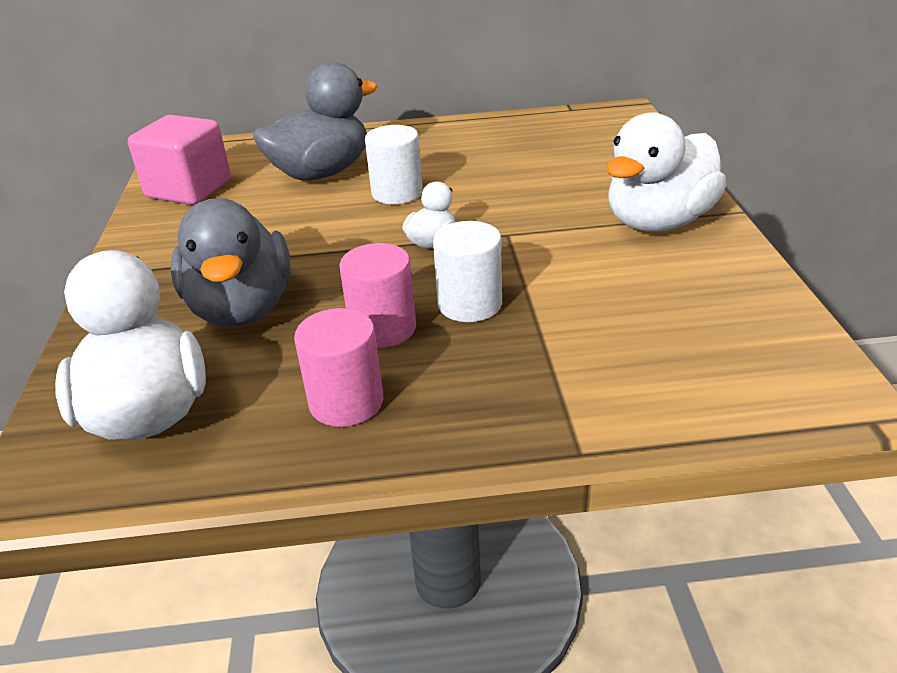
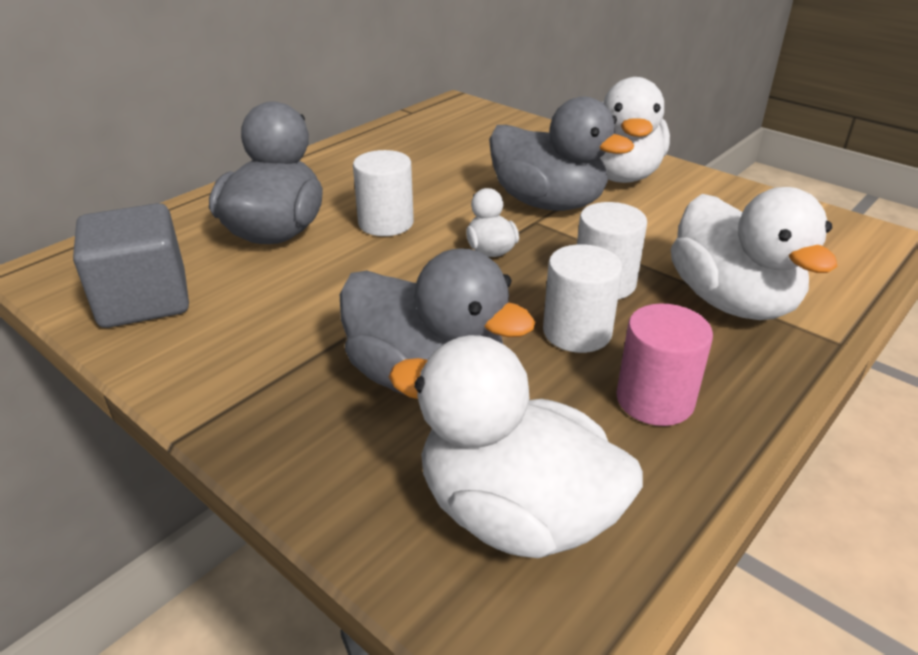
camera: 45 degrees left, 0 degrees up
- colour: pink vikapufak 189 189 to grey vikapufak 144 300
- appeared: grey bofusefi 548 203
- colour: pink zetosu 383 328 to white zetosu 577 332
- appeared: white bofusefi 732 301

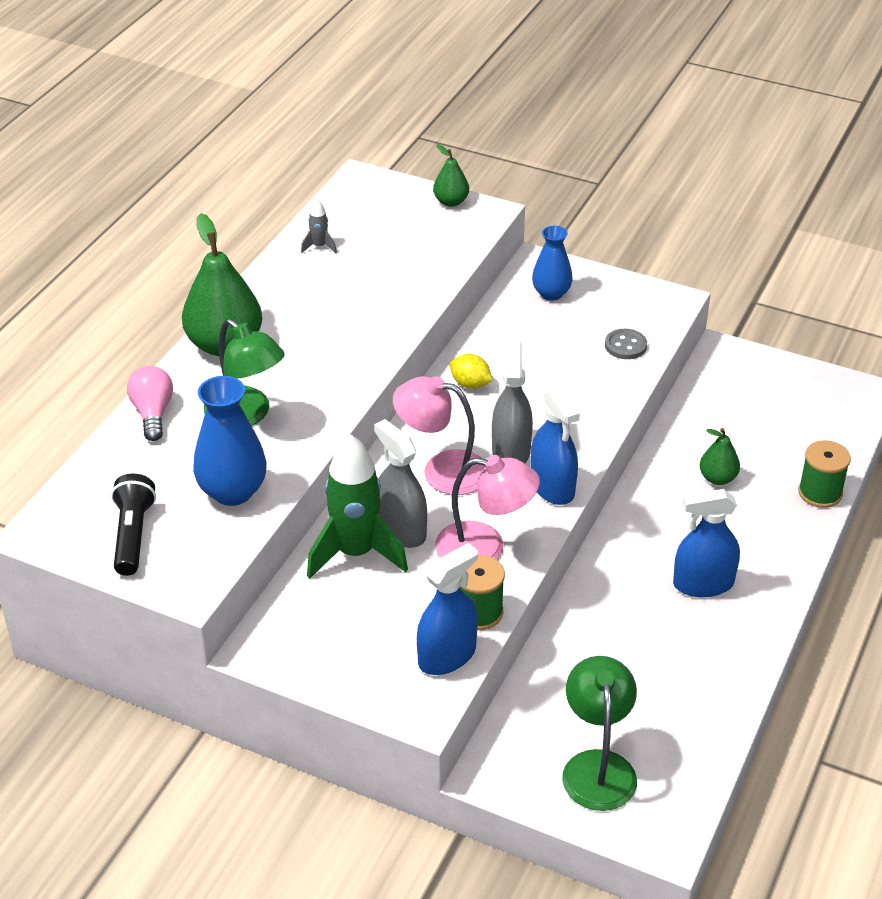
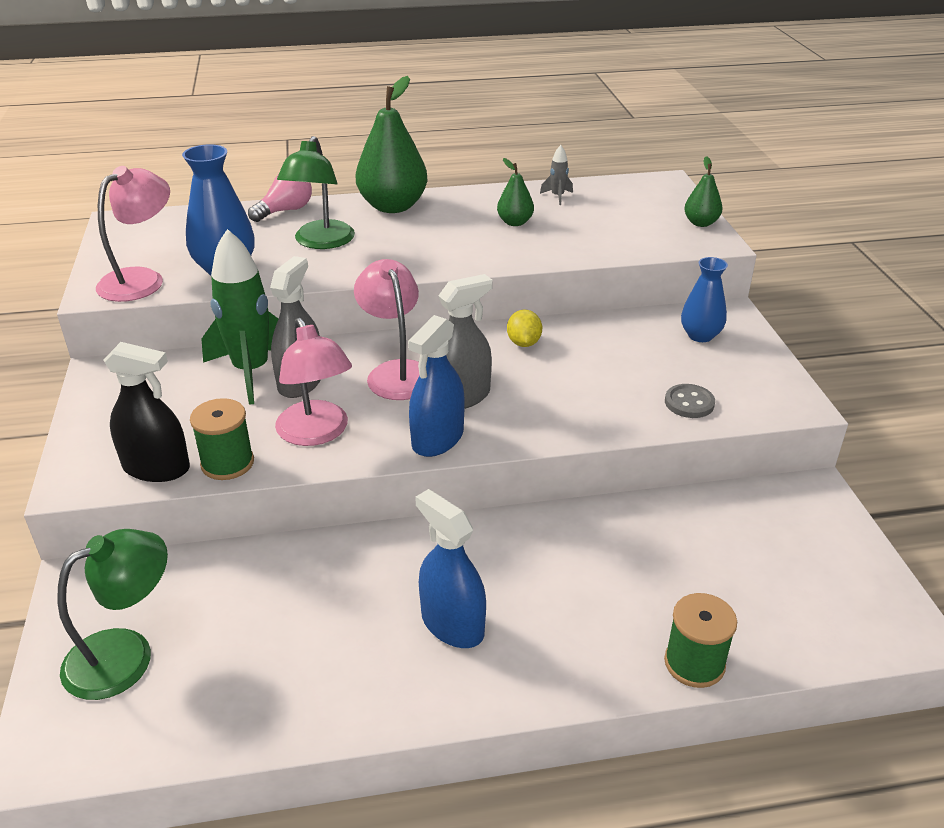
camera: 55 degrees right, 5 degrees down
- appeared: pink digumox 141 279
- colour: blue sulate 447 656 to black sulate 156 468
- relocated: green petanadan 717 478 to 515 222
- missing: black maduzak 133 535

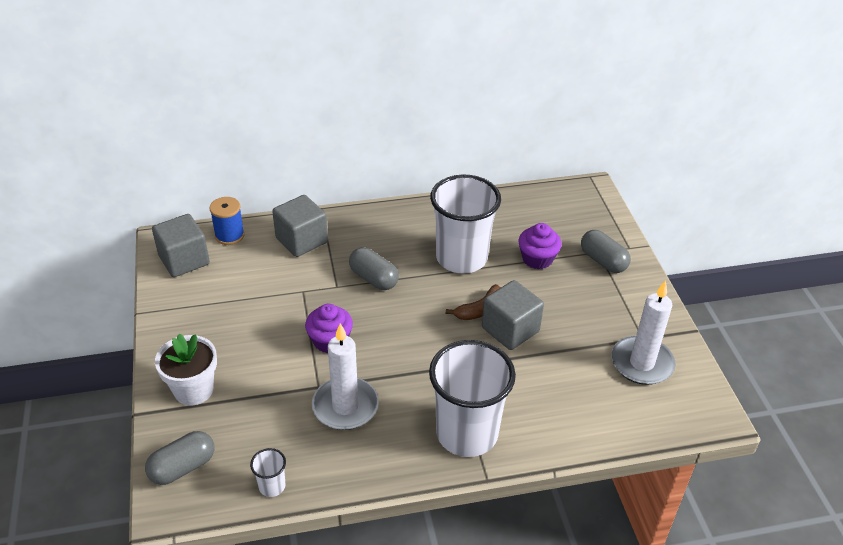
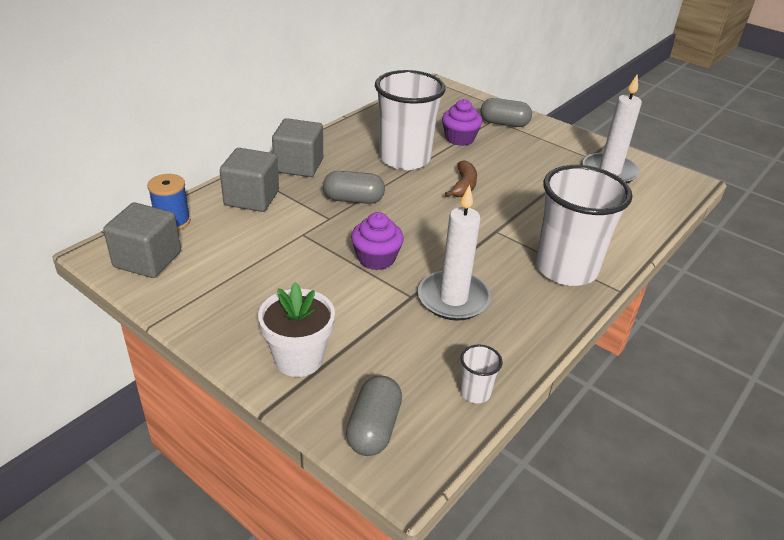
camera: 40 degrees left, 5 degrees down
- relocated: grey vikapufak 510 329 to 299 165

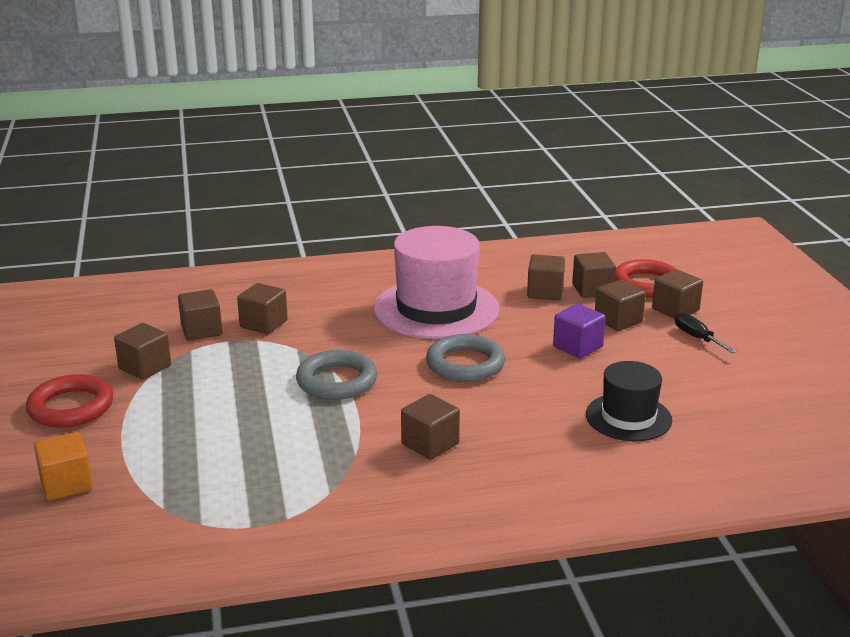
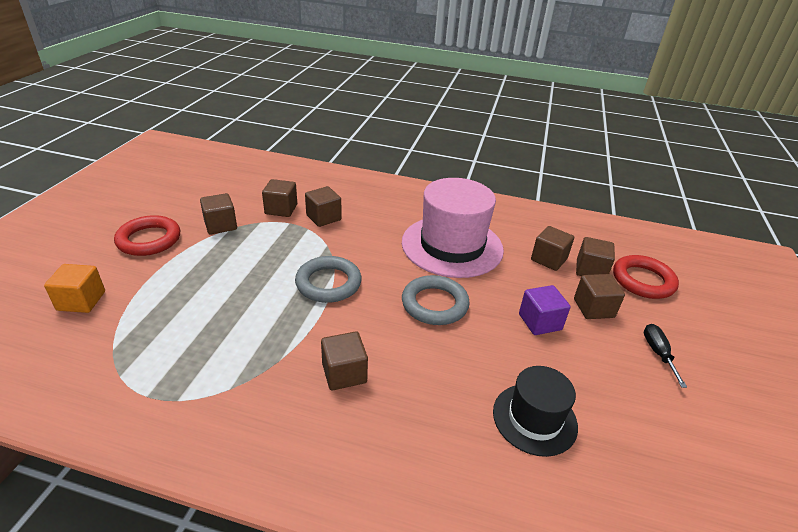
camera: 25 degrees right, 10 degrees up
- missing: brown vikapufak 675 310

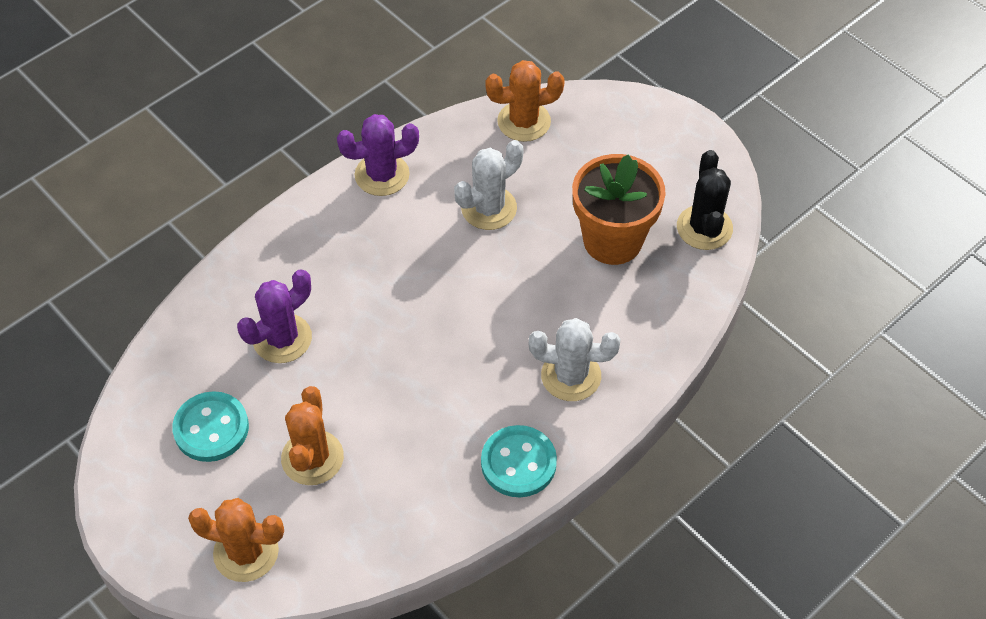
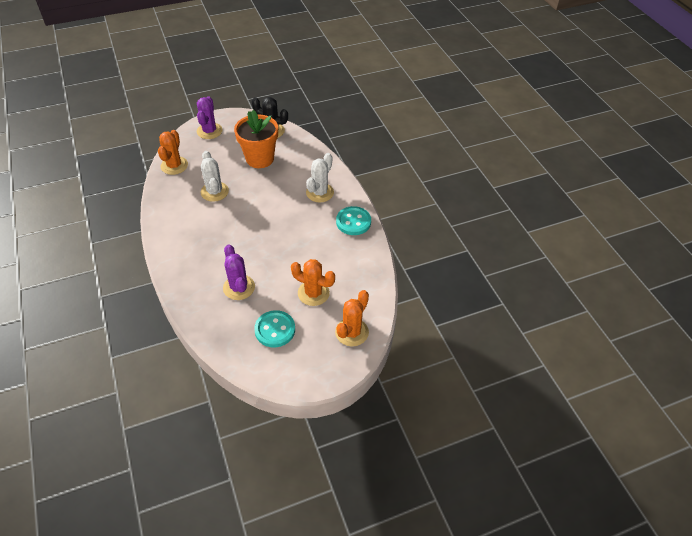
camera: 70 degrees left, 5 degrees down
- relocated: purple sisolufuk 382 175 to 209 131

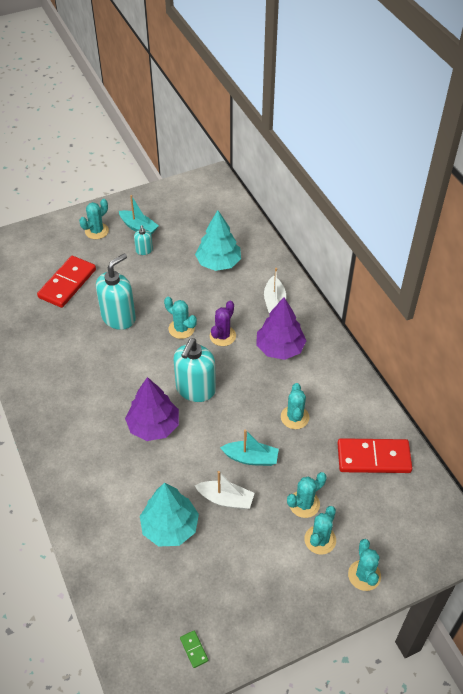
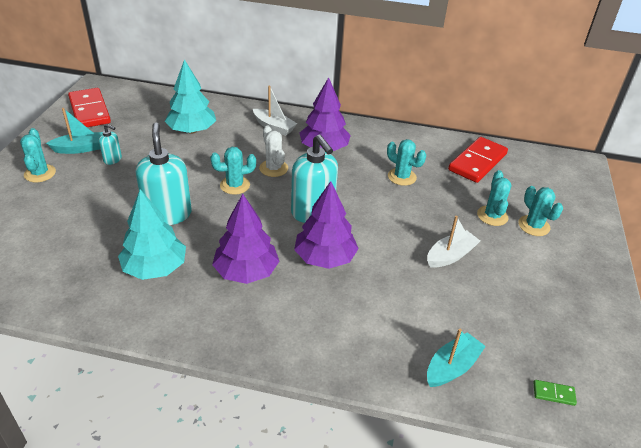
camera: 55 degrees left, 10 degrees down
- relocated: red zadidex 67 283 to 89 111
- relocated: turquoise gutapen 170 527 to 155 268
- appeared: purple gutapen 246 271
- colour: purple sisolufuk 222 336 to white sisolufuk 273 168
- relocated: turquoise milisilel 251 458 to 452 367
- relocated: green zadidex 194 649 to 553 394
- missing: turquoise sisolufuk 364 575

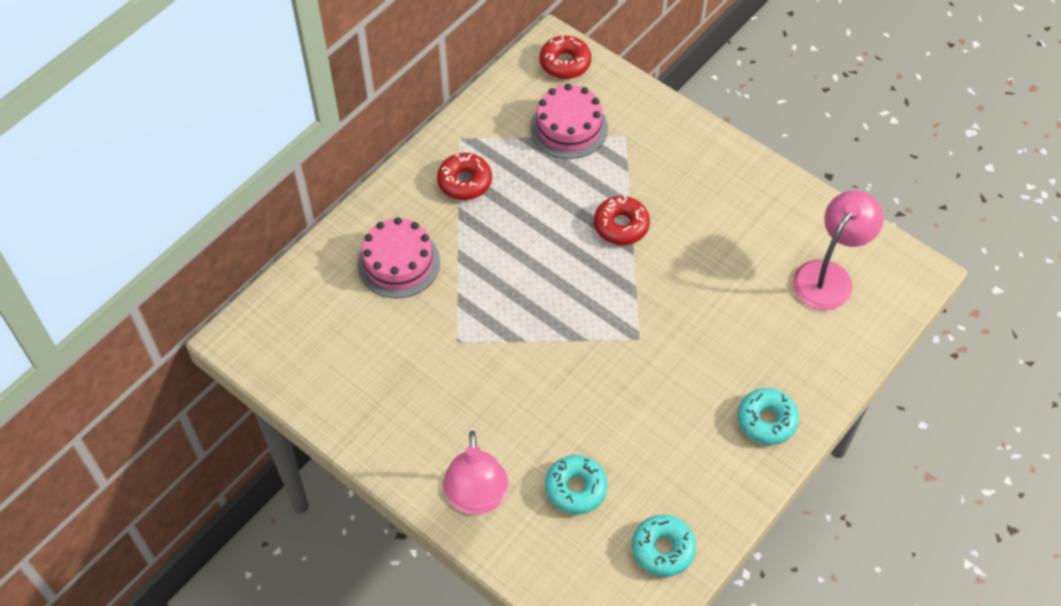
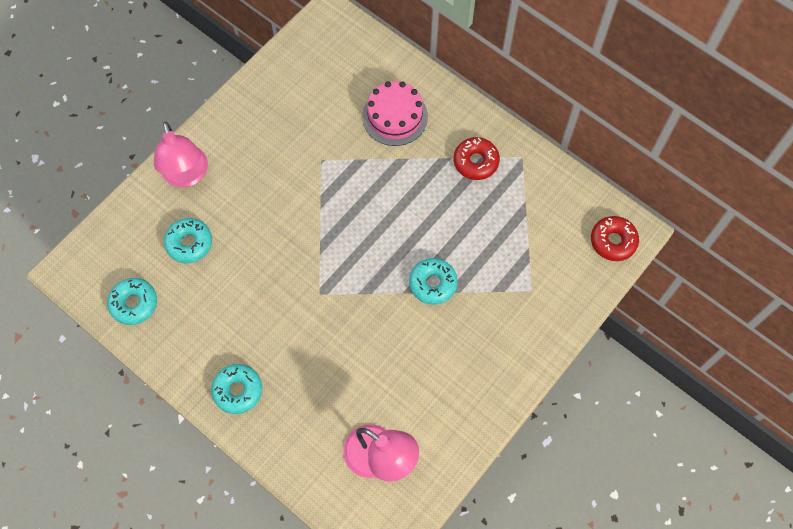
camera: 90 degrees right, 10 degrees up
- spun: pink digumox 477 499 = 187 175 105 degrees counterclockwise
- colour: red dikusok 621 225 to turquoise dikusok 432 283
- missing: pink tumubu 569 127

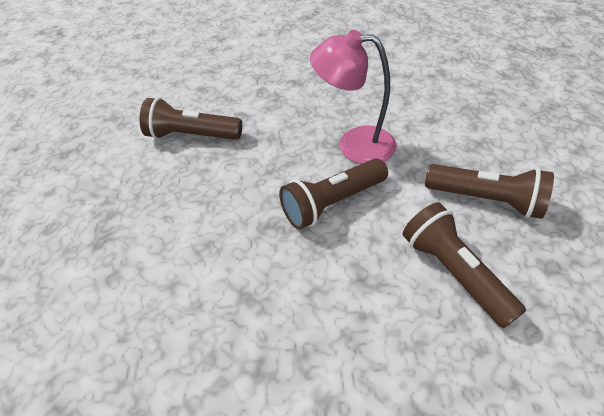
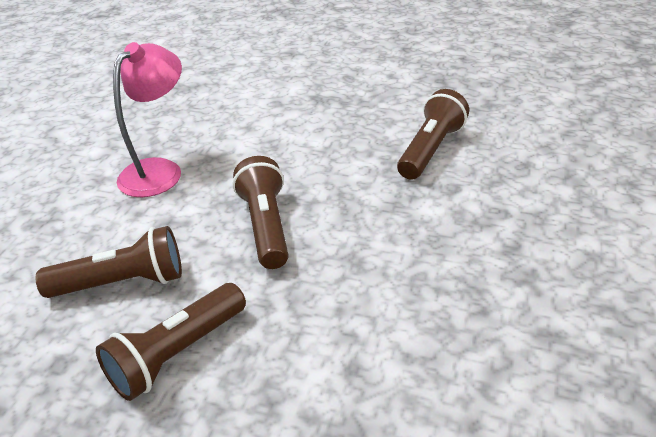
camera: 110 degrees right, 10 degrees down
- relocated: pink digumox 354 144 to 159 170

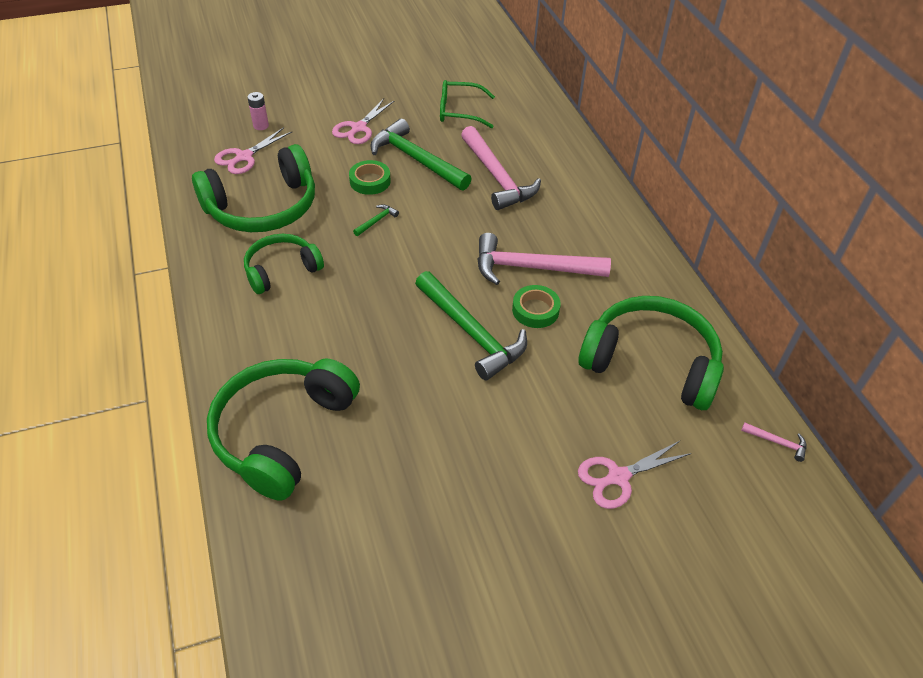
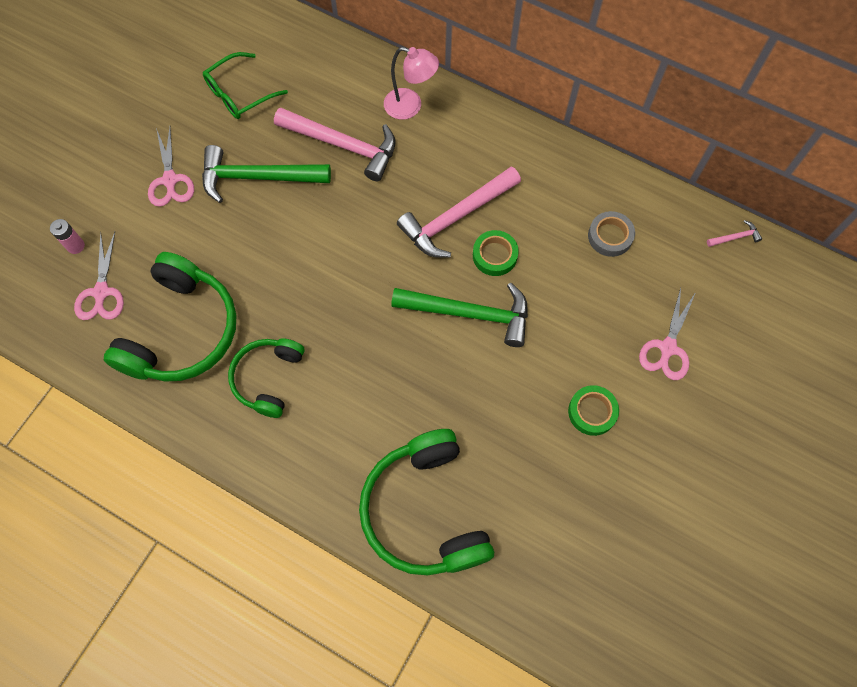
camera: 40 degrees left, 20 degrees up
- appeared: pink digumox 410 106
- relocated: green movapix 370 181 to 592 412
- exchanged: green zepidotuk 651 362 to grey movapix 610 236
- missing: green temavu 377 221

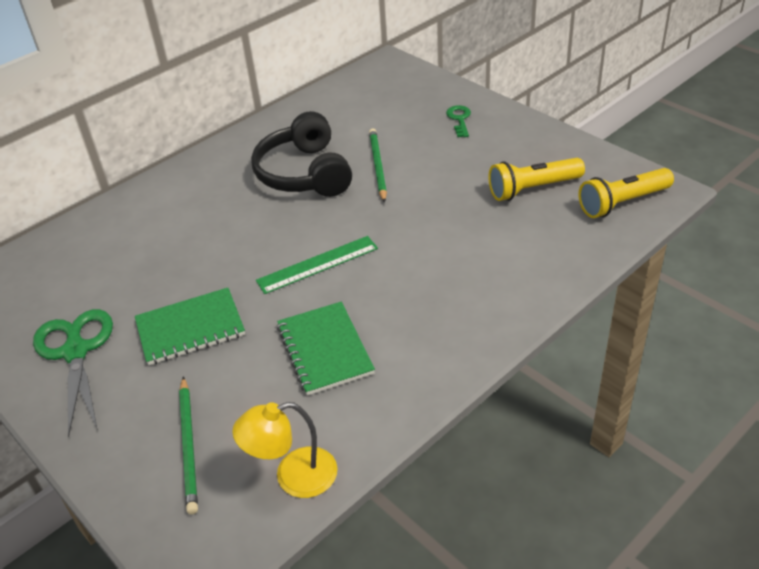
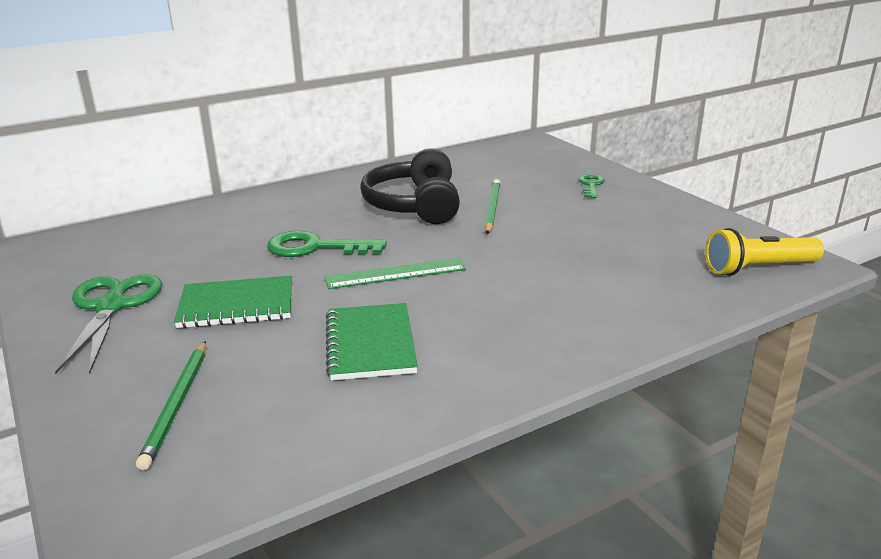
camera: 10 degrees right, 15 degrees down
- appeared: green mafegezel 315 248
- missing: yellow digumox 293 477
- missing: yellow maduzak 533 189

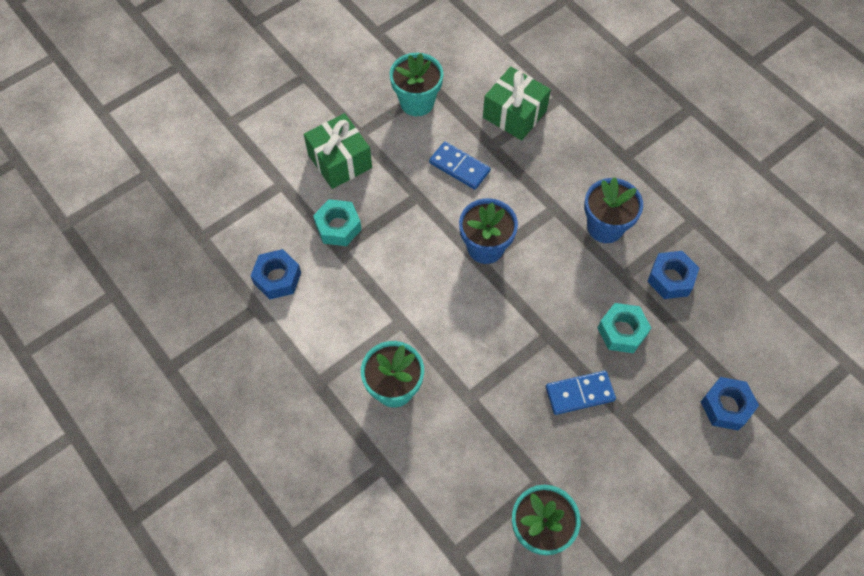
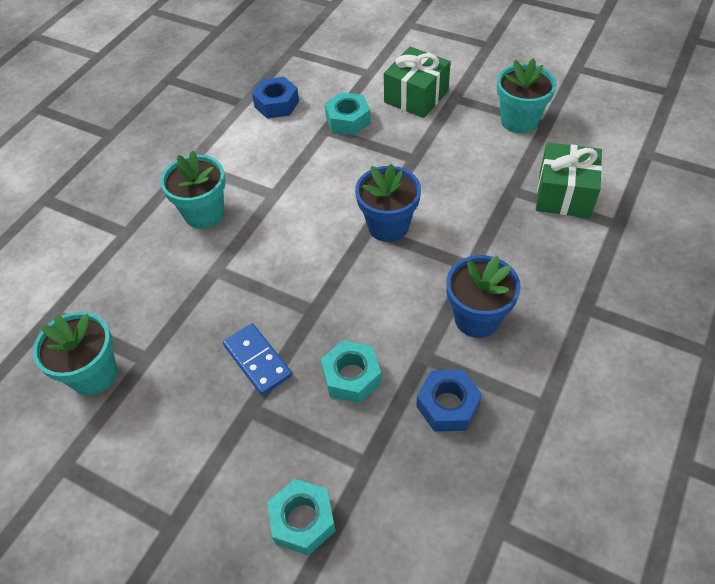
camera: 70 degrees right, 10 degrees down
- colour: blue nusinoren 726 406 to turquoise nusinoren 303 520
- missing: blue zadidex 459 167

